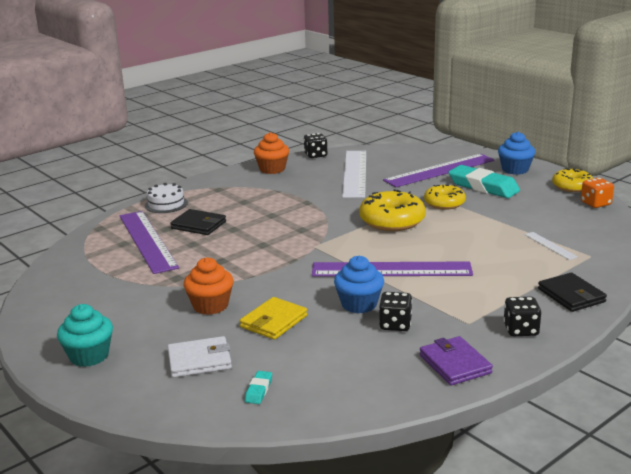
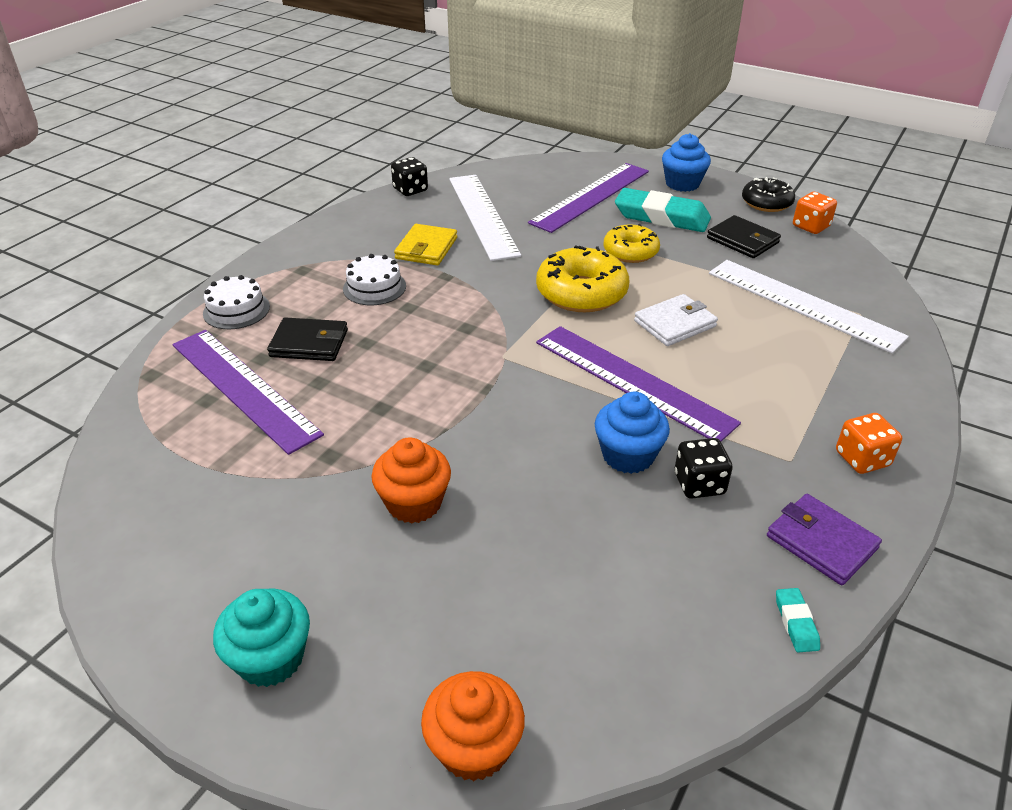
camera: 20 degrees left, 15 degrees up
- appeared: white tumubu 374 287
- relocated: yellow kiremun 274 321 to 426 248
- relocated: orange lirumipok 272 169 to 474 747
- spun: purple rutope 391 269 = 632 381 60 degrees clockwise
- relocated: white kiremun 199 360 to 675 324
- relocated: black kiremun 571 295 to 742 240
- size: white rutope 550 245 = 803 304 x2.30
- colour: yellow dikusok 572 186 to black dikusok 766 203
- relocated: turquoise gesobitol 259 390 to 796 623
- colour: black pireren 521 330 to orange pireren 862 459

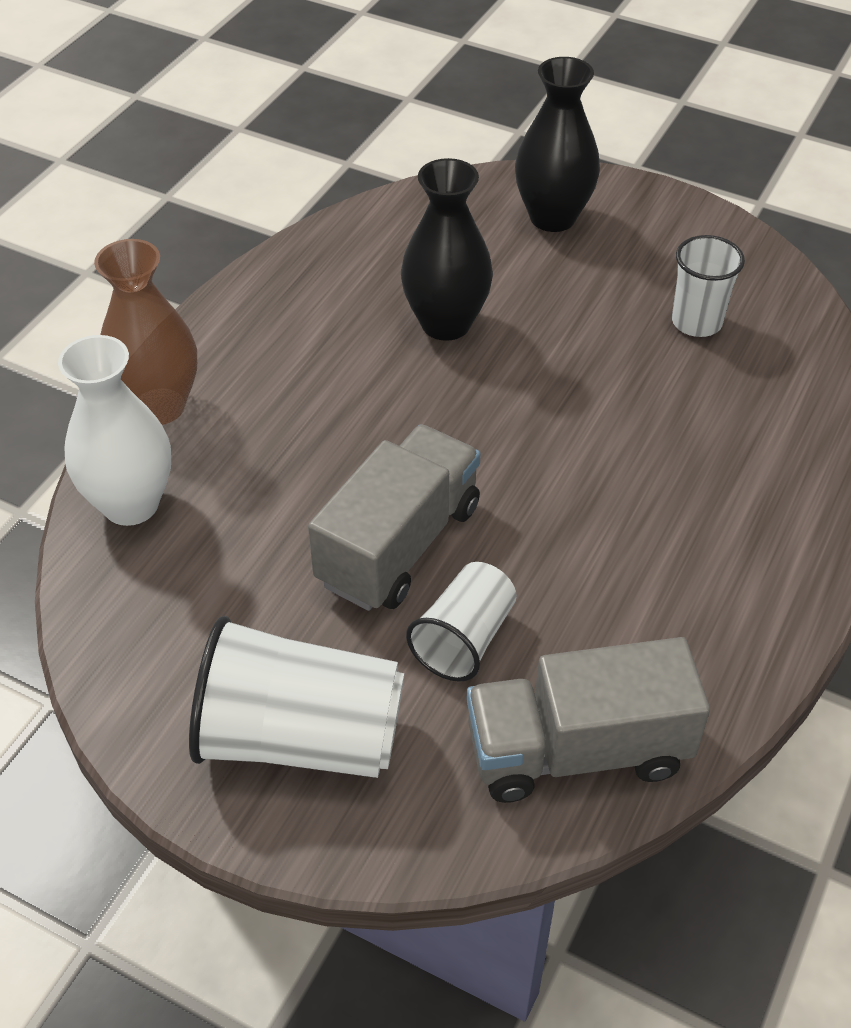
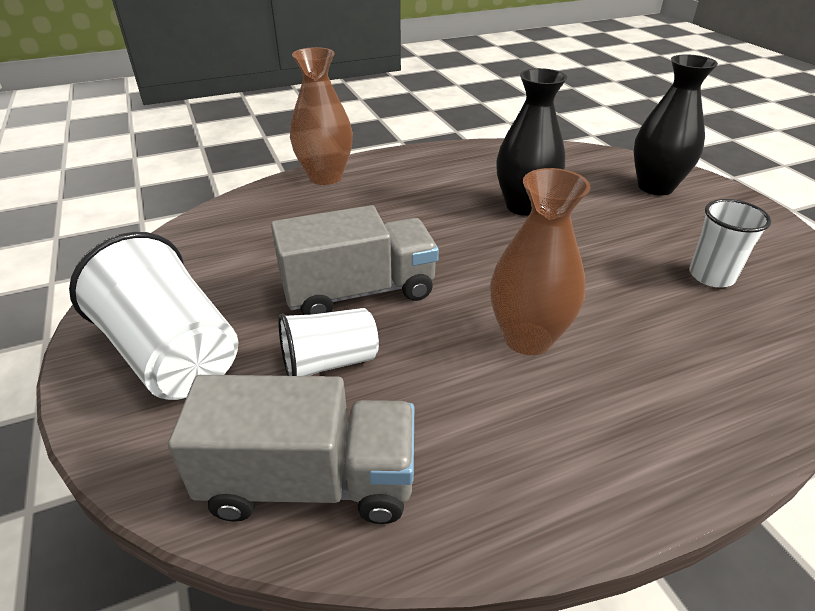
camera: 40 degrees right, 10 degrees down
- spun: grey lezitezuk 577 750 = 310 482 150 degrees clockwise
- appeared: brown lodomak 527 338
- missing: white lodomak 131 504

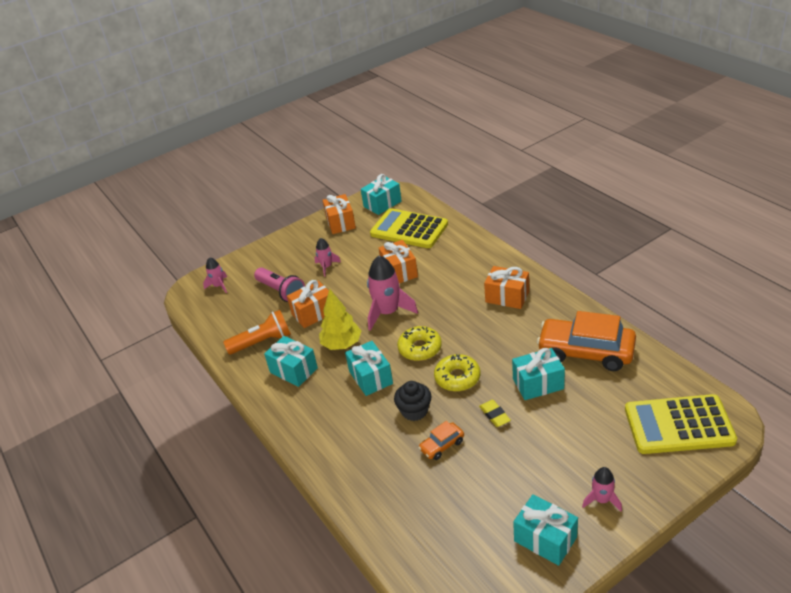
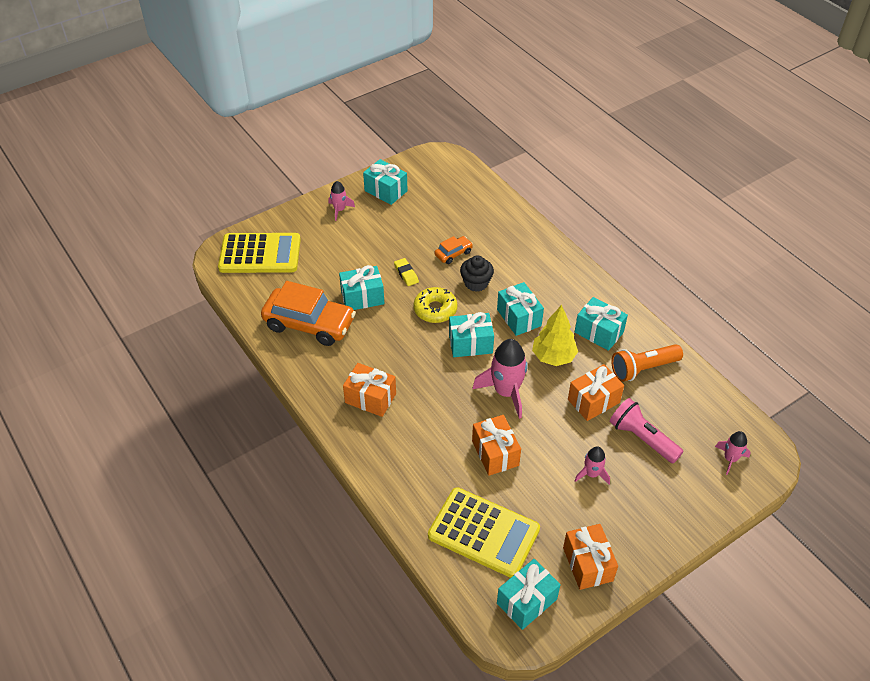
camera: 175 degrees right, 10 degrees up
- exchanged: yellow dikusok 420 348 to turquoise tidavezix 470 344

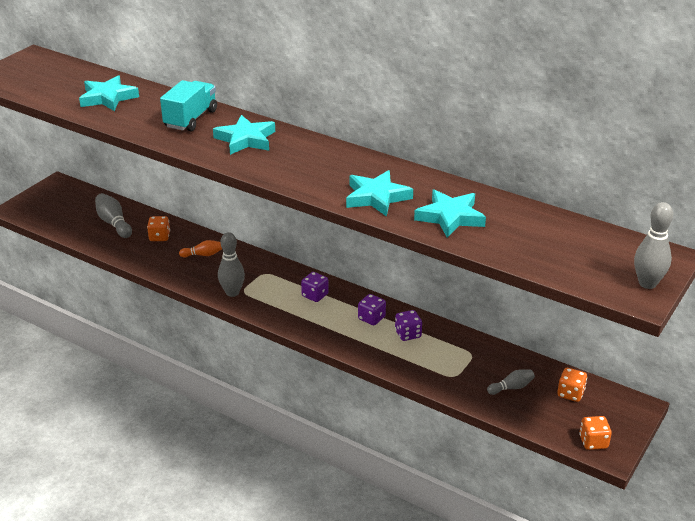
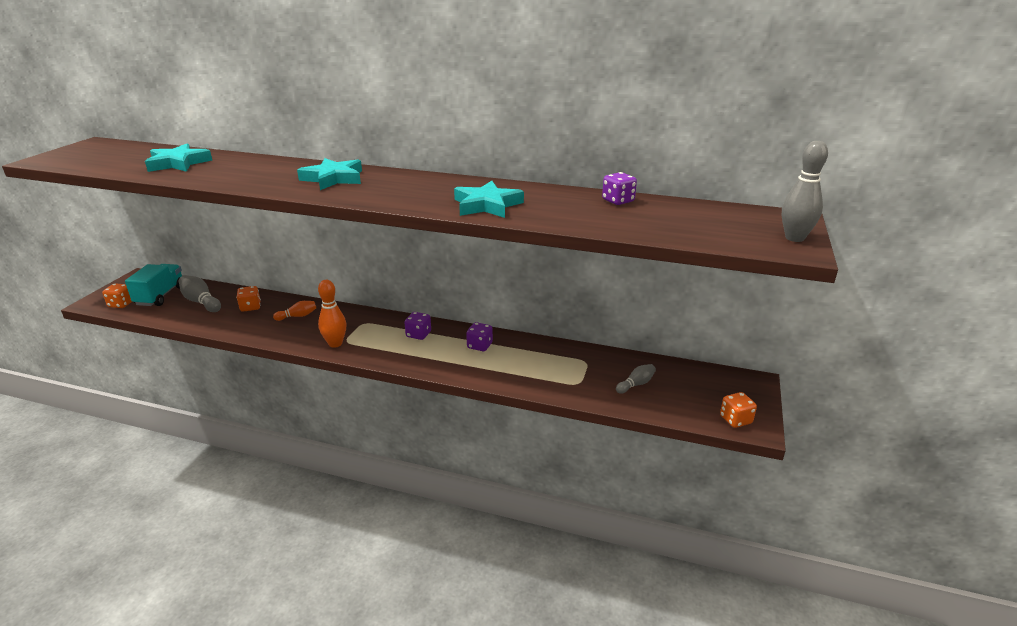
camera: 15 degrees left, 5 degrees down
- relocated: orange pireren 570 393 to 121 304
- relocated: turquoise lezitezuk 191 119 to 160 296
- colour: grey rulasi 232 292 to orange rulasi 335 344
- relocated: purple pireren 408 334 to 618 201
- missing: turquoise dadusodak 450 217

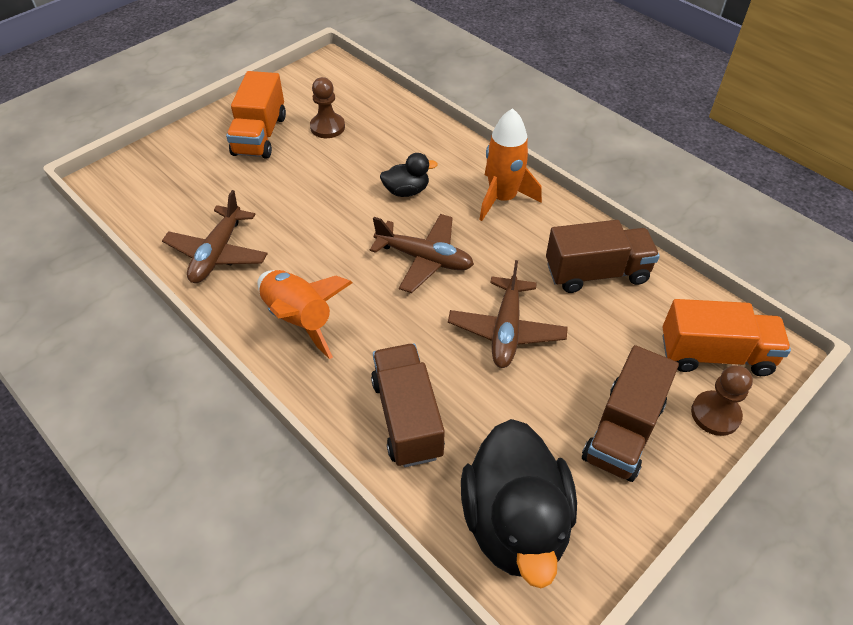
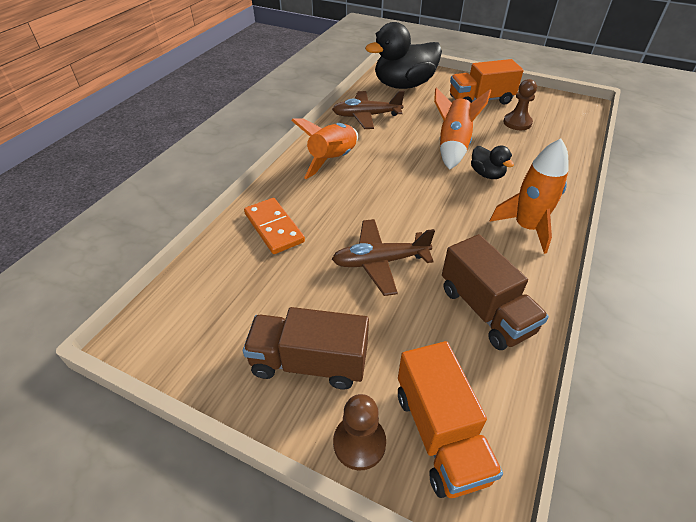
camera: 70 degrees right, 5 degrees down
- exchanged: brown lezitezuk 407 417 to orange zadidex 274 228
- relocated: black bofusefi 515 523 to 404 85
- appeared: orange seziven 453 146
- missing: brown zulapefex 424 259

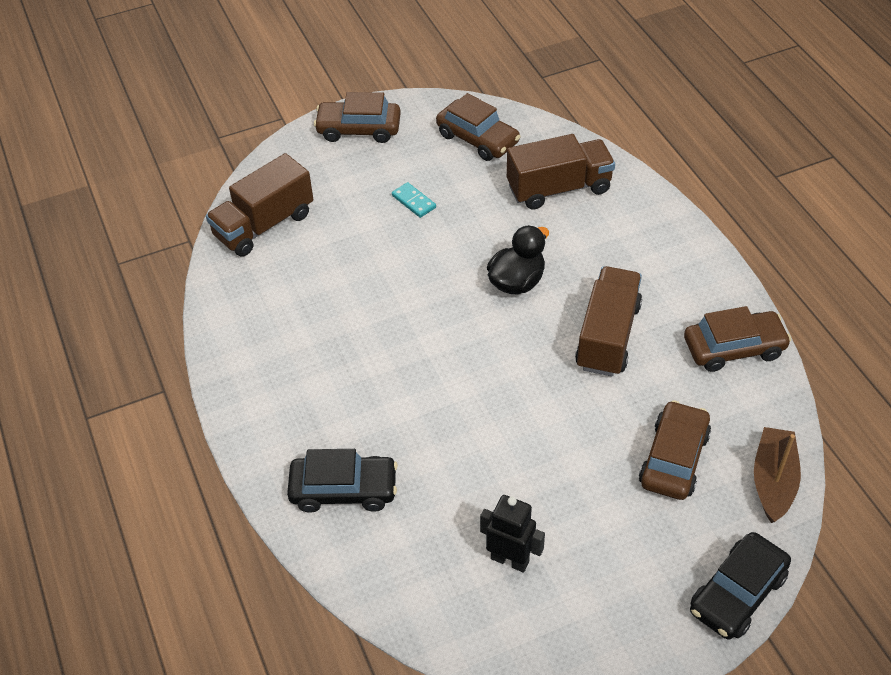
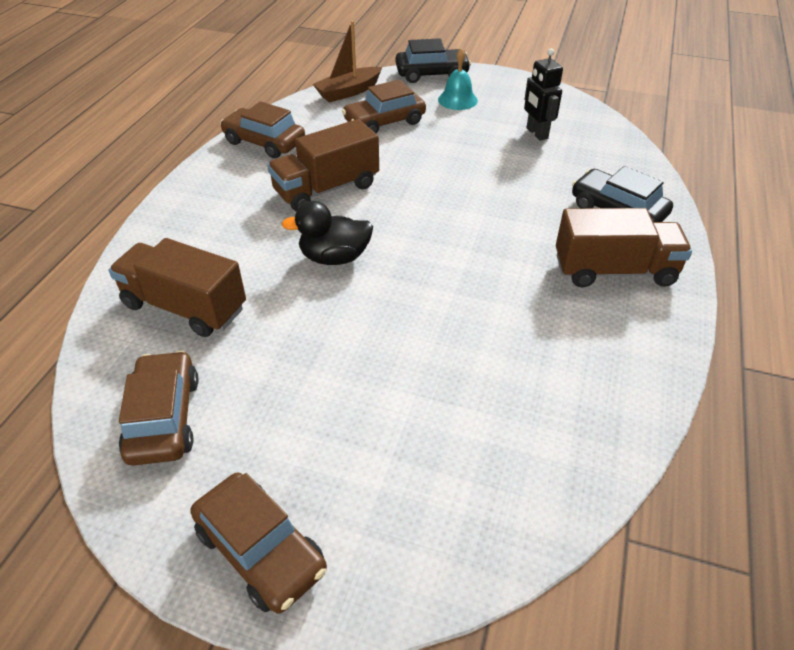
camera: 140 degrees left, 5 degrees down
- appeared: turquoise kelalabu 457 100
- relocated: brown lezitezuk 264 225 to 614 270
- missing: turquoise zadidex 414 201

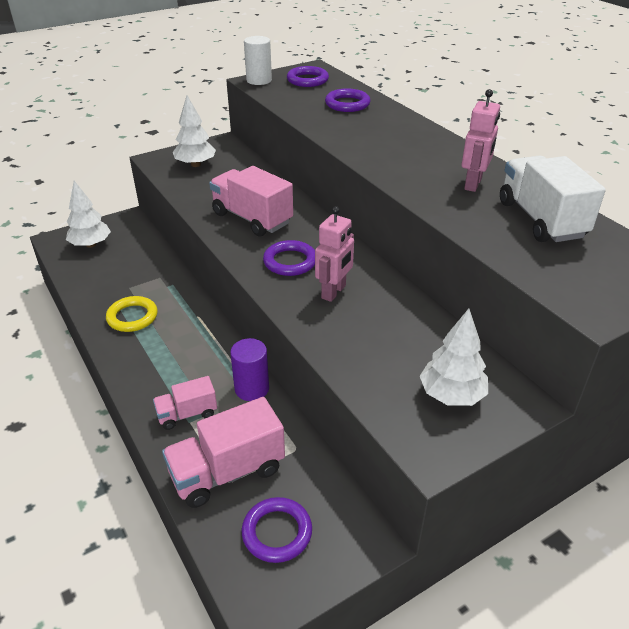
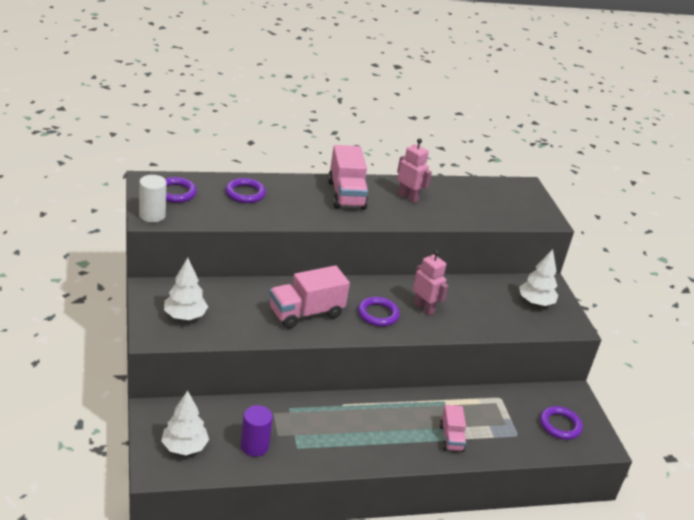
camera: 75 degrees left, 5 degrees down
- relocated: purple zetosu 252 389 to 254 446
- relocated: pink lezitezuk 227 472 to 346 195
- missing: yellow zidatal 132 317
- missing: white lezitezuk 540 219

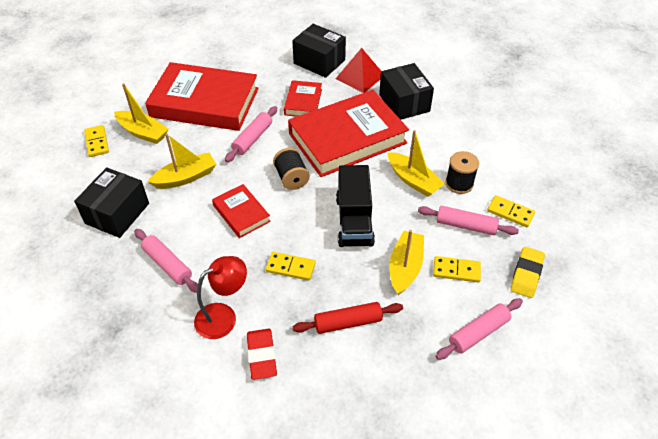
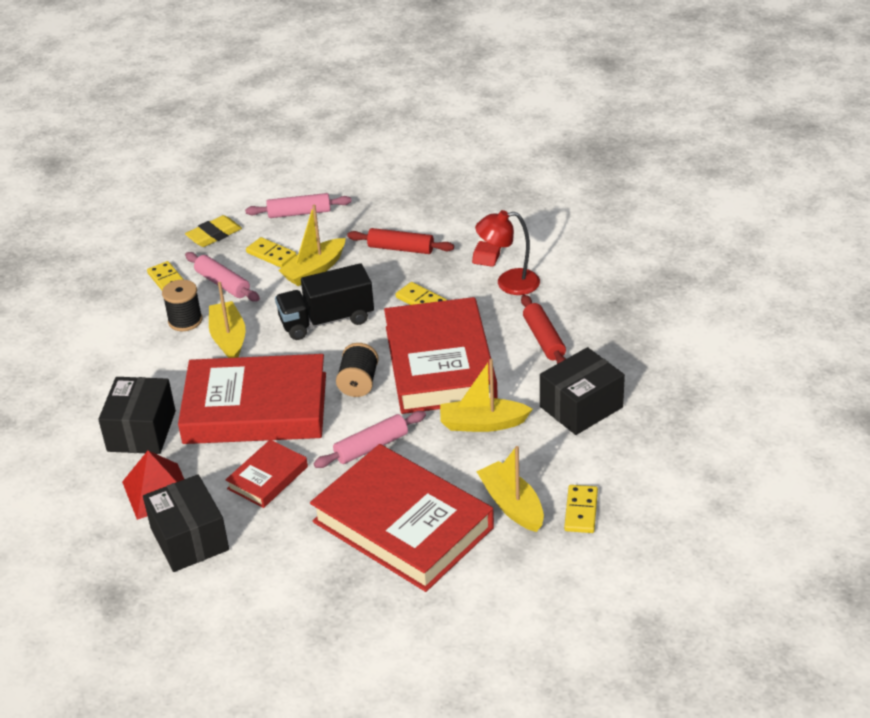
camera: 150 degrees left, 10 degrees down
- spun: black lezitezuk 354 221 = 326 320 135 degrees counterclockwise
- size: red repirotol 241 213 = 440 363 x2.10
- colour: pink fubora 167 265 to red fubora 544 339

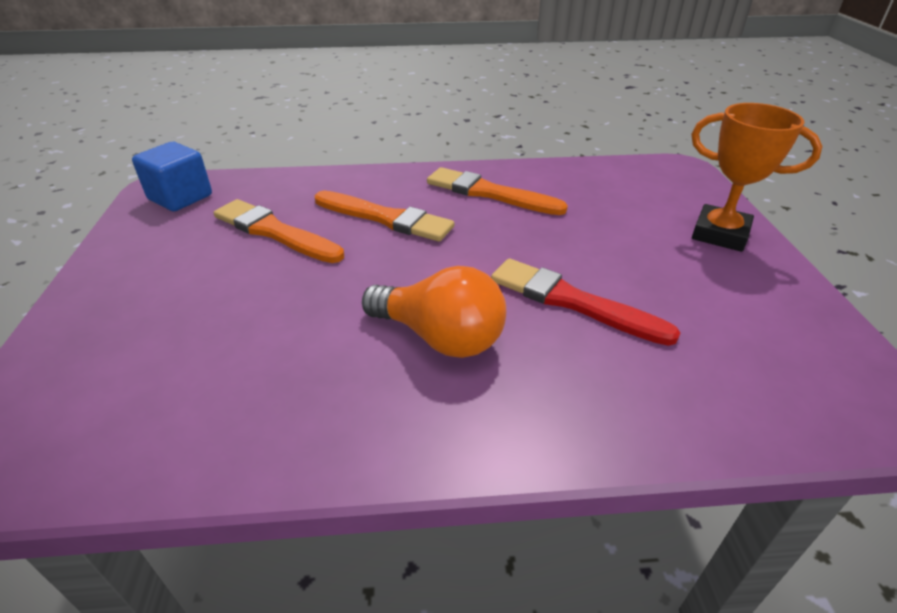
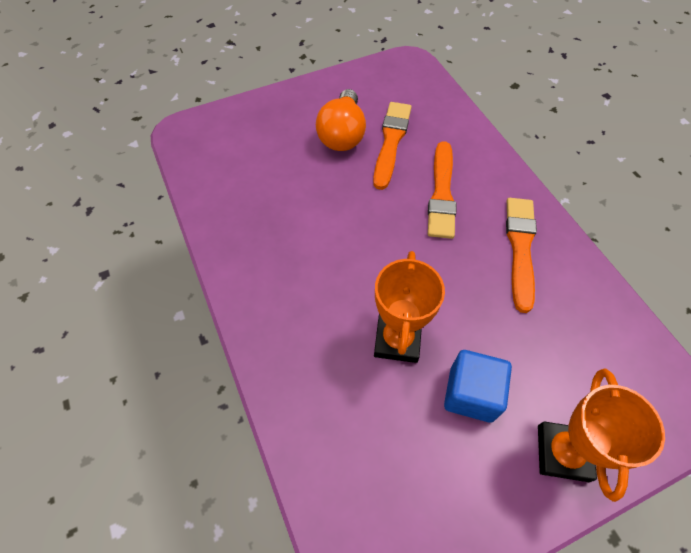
camera: 70 degrees right, 20 degrees up
- relocated: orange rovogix 440 337 to 342 134
- exchanged: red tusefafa 572 301 to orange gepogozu 397 340
- relocated: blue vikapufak 180 197 to 471 394

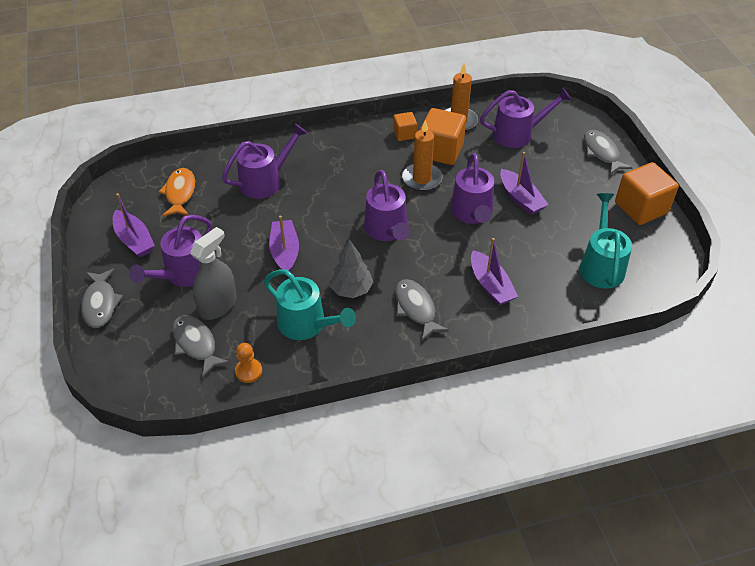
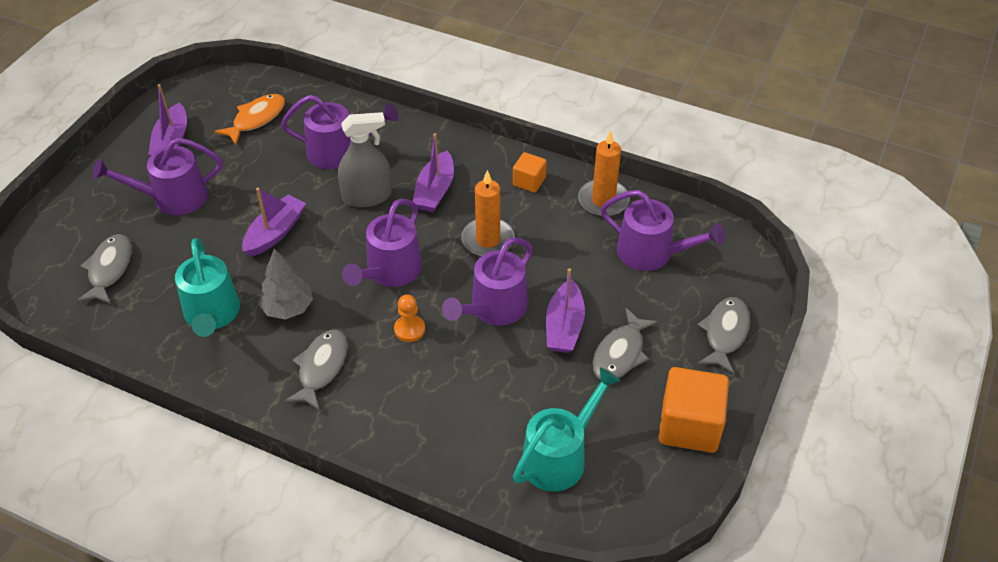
camera: 40 degrees right, 0 degrees up
- relocated: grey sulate 218 305 to 367 196
- relocated: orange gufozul 248 371 to 409 329
- relocated: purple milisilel 490 285 to 435 191
- relocated: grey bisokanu 100 303 to 620 353
- missing: orange vikapufak 441 151

